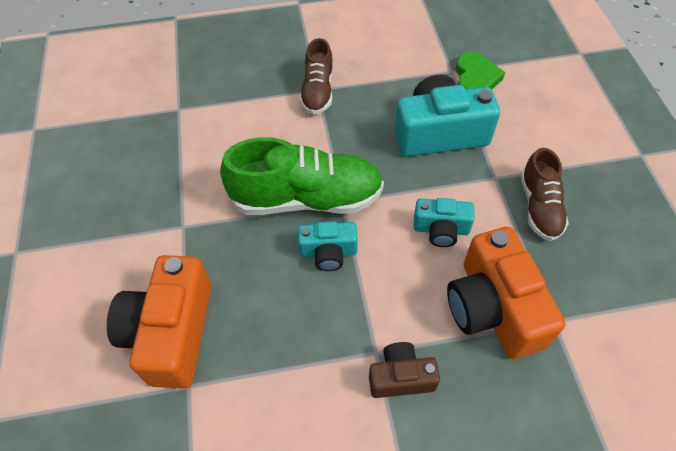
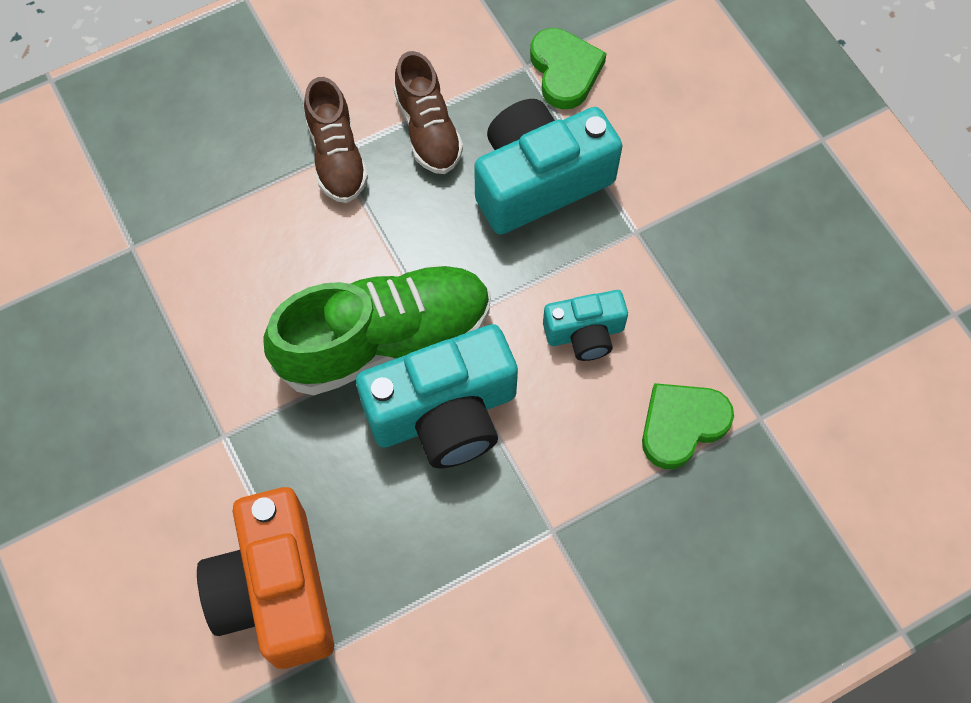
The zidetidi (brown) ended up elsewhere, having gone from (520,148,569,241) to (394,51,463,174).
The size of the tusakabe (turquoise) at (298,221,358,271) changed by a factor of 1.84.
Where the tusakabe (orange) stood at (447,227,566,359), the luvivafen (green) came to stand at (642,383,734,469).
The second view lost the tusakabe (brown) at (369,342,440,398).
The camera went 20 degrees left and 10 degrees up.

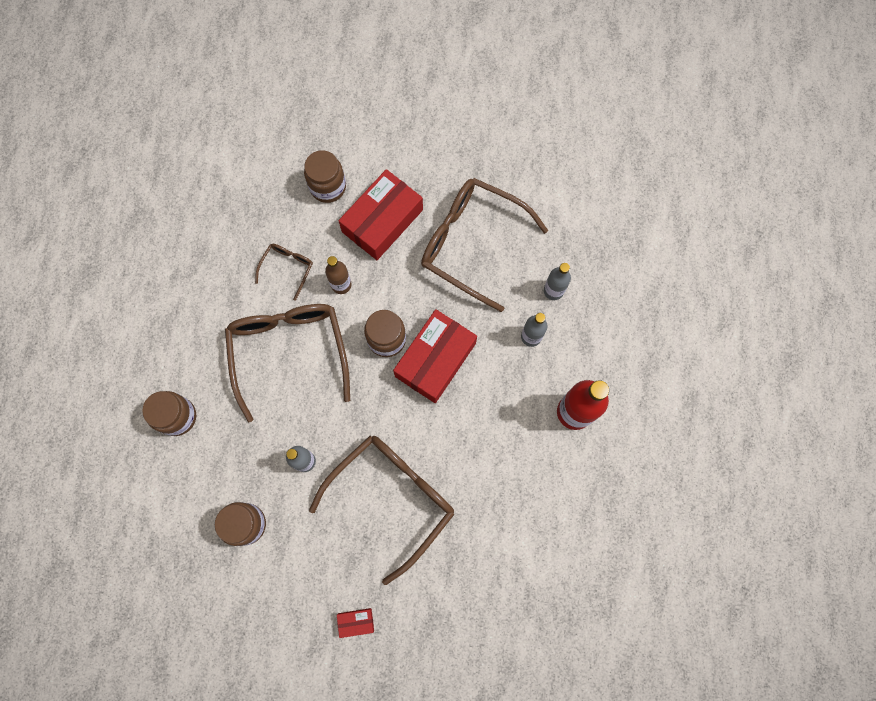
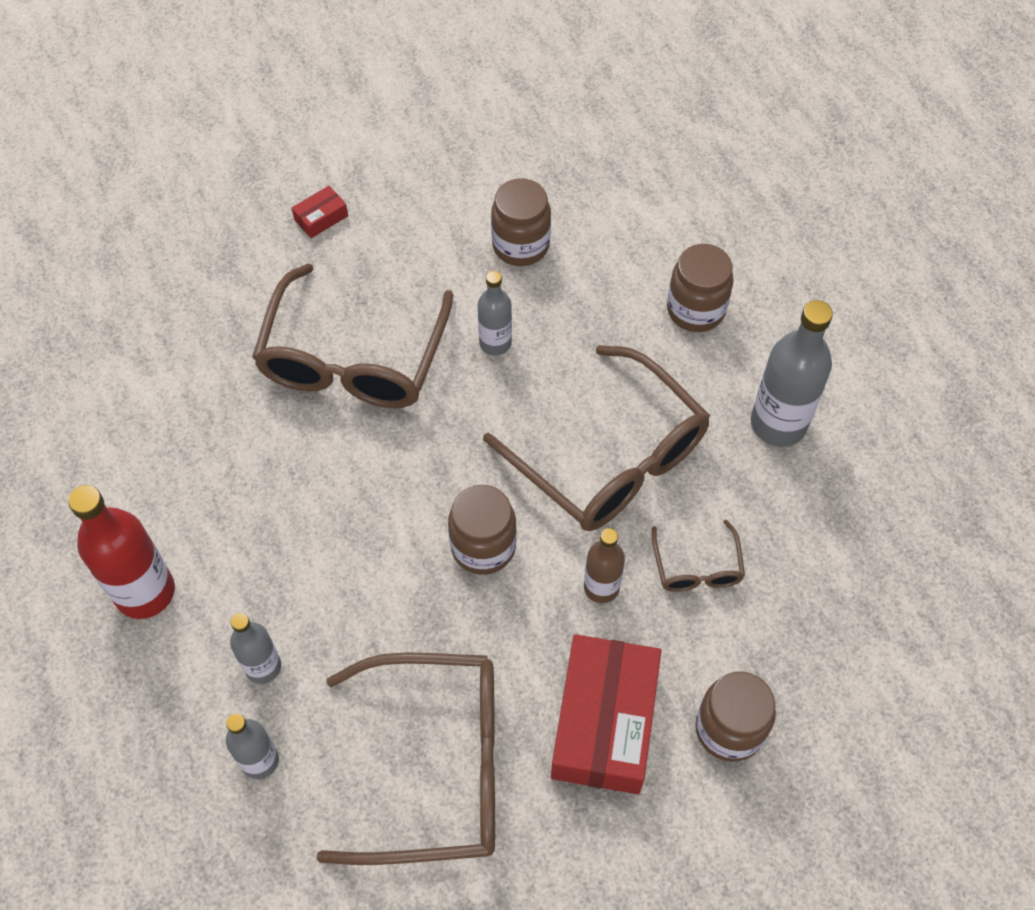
The second view lost the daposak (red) at (393,309,477,403).
The second view gained the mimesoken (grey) at (751,300,833,447).
The camera went 150 degrees right and 15 degrees down.

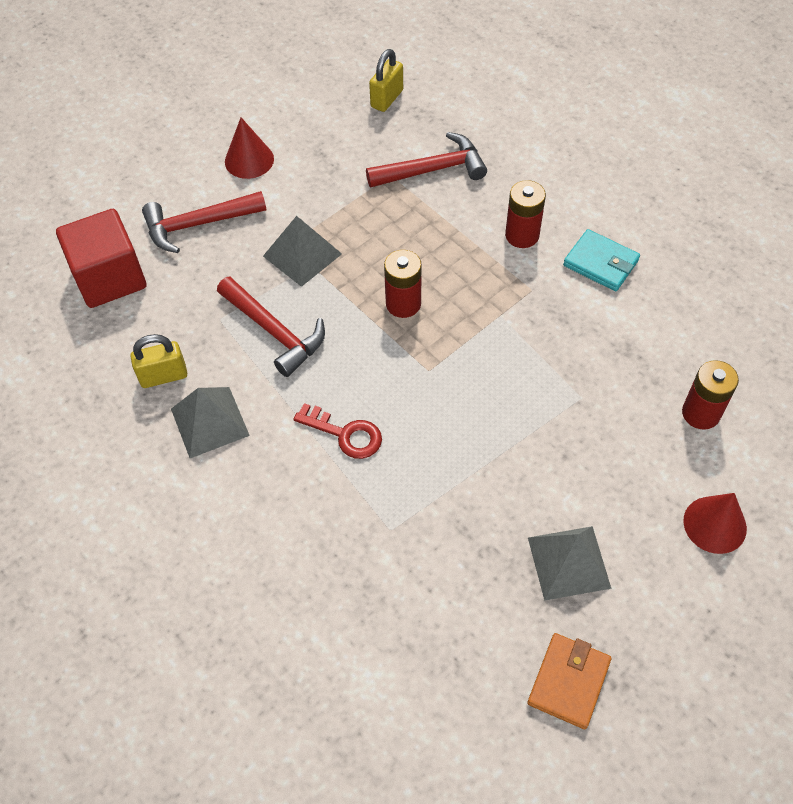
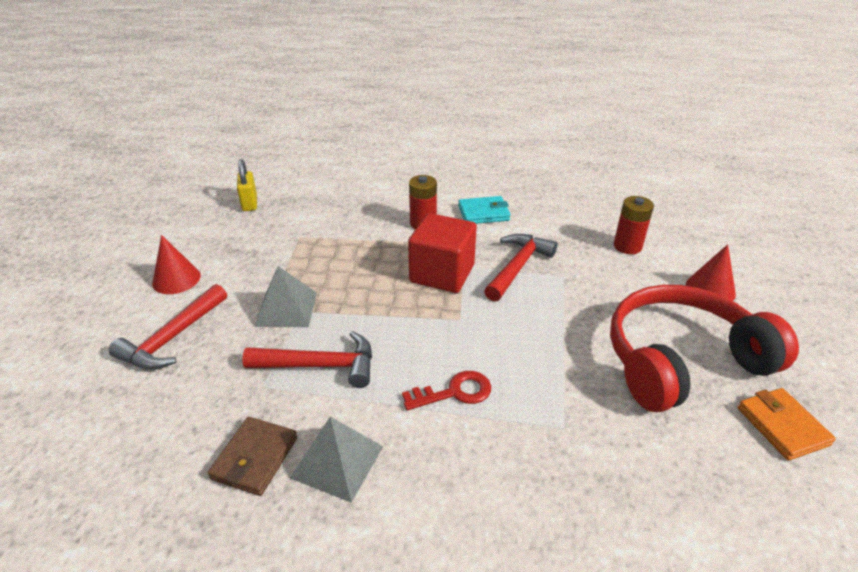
The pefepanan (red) ended up elsewhere, having gone from (366,132,487,188) to (484,234,557,302).
The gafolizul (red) ended up elsewhere, having gone from (56,209,146,308) to (408,213,477,293).
The second view lost the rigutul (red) at (384,250,421,318).
Where the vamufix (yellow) stood at (130,334,187,388), the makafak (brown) came to stand at (208,417,297,496).
Where the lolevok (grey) stood at (528,526,611,601), the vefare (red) came to stand at (610,285,799,412).
The camera went 45 degrees left and 20 degrees down.

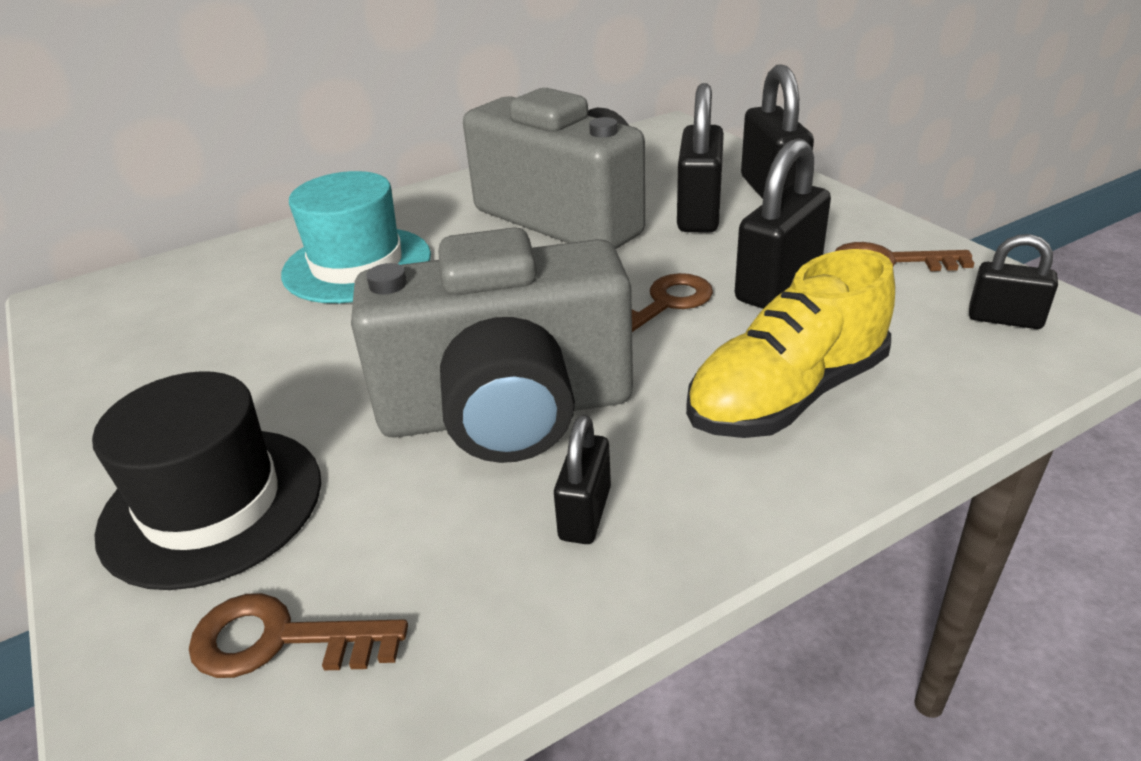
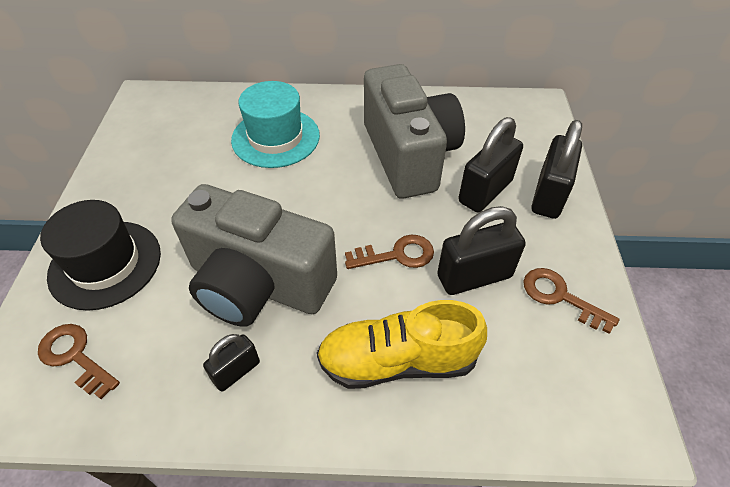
The second view lost the vamufix (black) at (969,234,1058,329).
The camera went 30 degrees right and 15 degrees up.

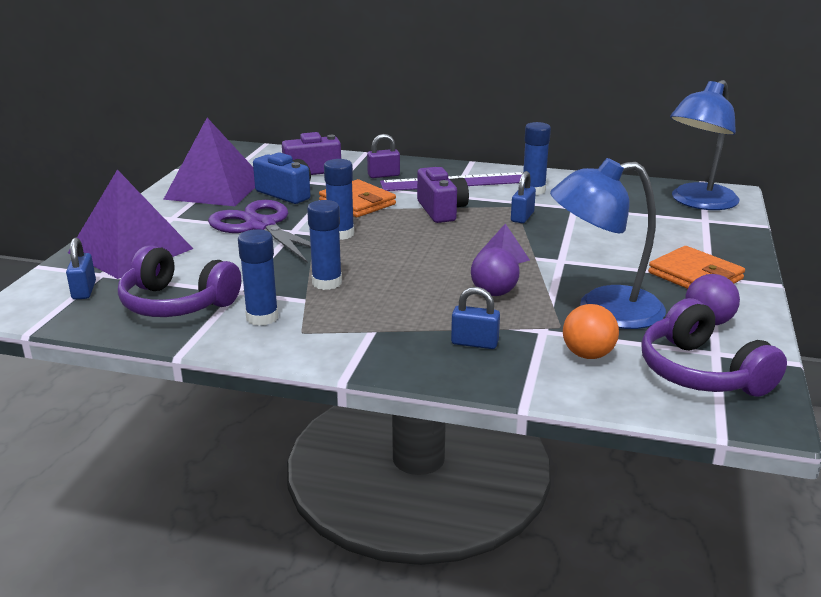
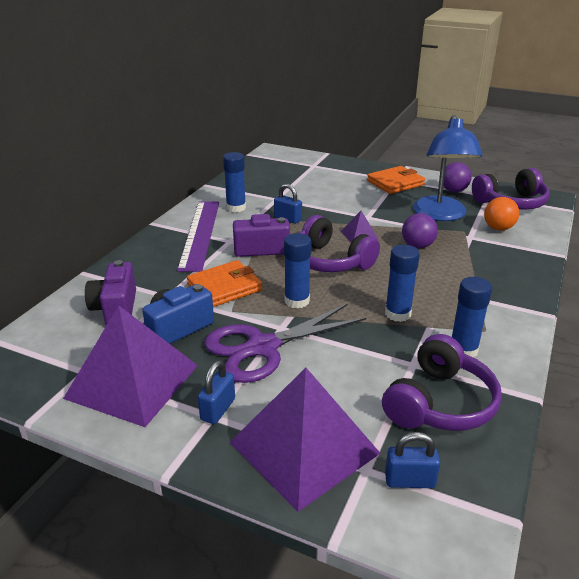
The second view lost the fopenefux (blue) at (670,80,739,210).
The second view lost the vamufix (purple) at (367,134,400,178).
The vamufix (blue) ended up elsewhere, having gone from (451,287,500,349) to (198,360,235,424).
The second view gained the vefare (purple) at (299,215,380,272).
The camera went 80 degrees left and 5 degrees up.

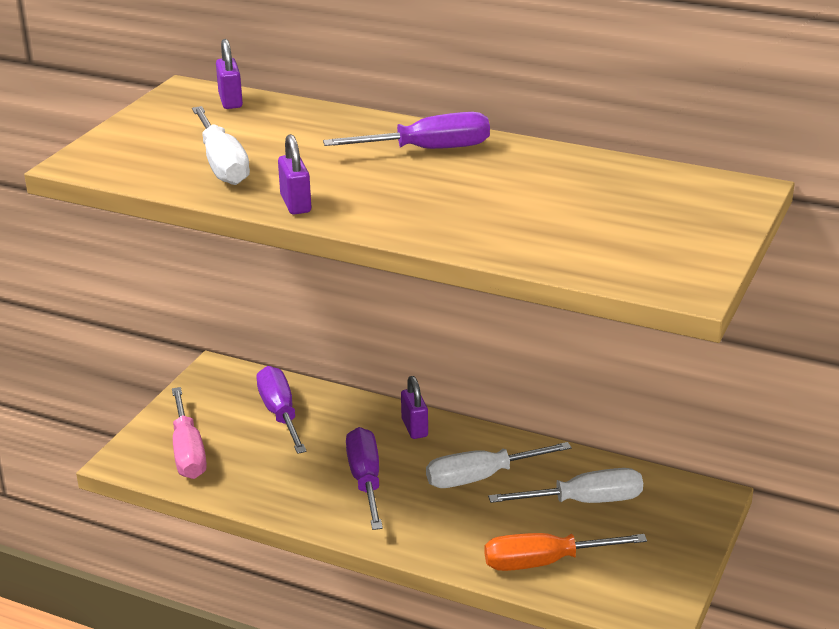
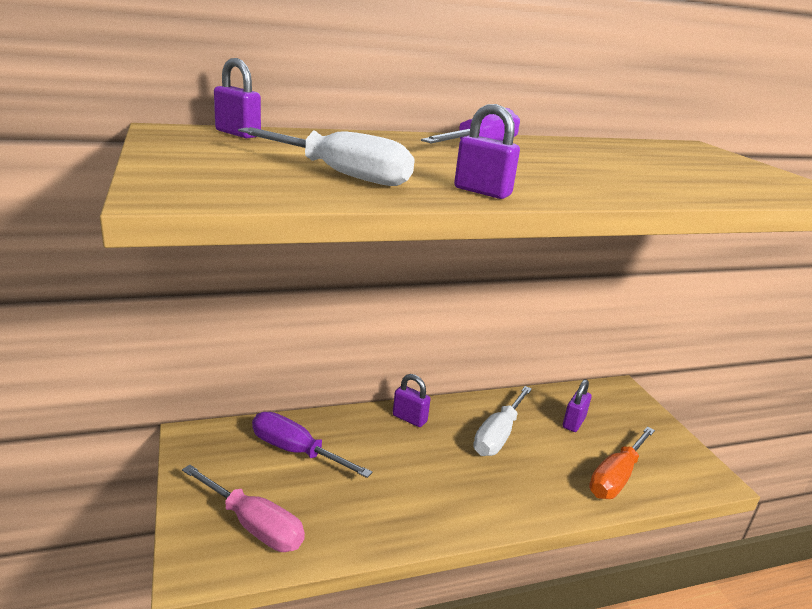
The second view lost the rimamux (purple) at (346,427,383,530).
Where the rimamux (white) stood at (488,468,643,503), the vamufix (purple) came to stand at (563,379,591,432).
The camera went 45 degrees left and 5 degrees down.

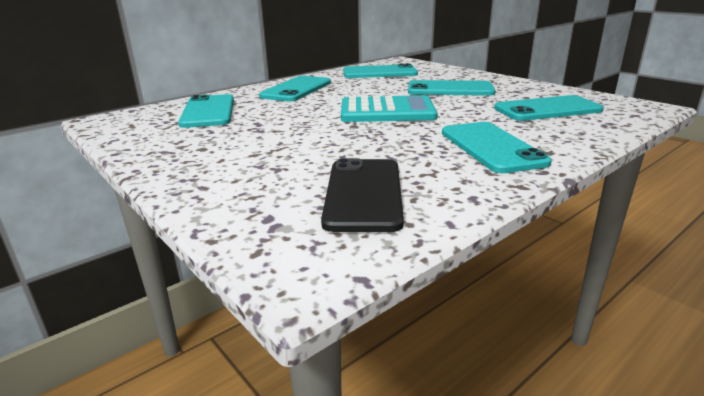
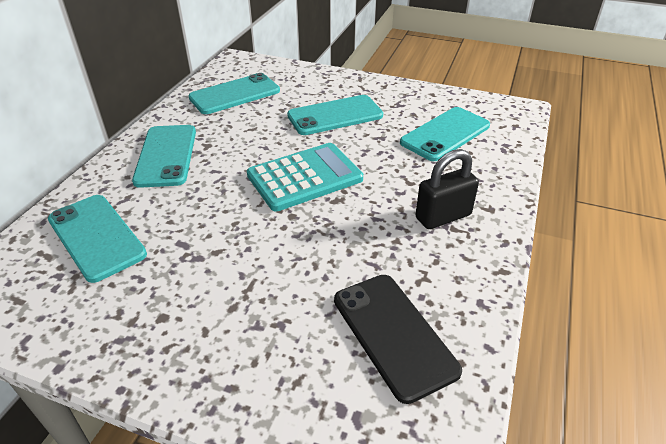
Where the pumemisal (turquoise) stood at (442,122,552,173), the vamufix (black) came to stand at (415,149,479,229).
The camera went 30 degrees left and 15 degrees up.

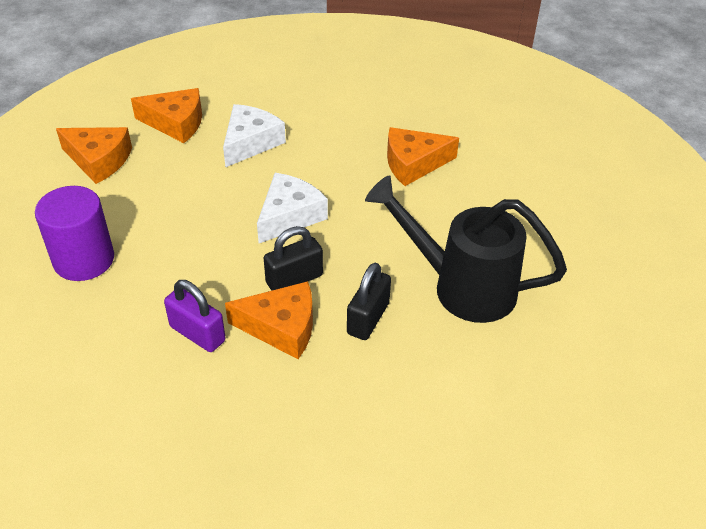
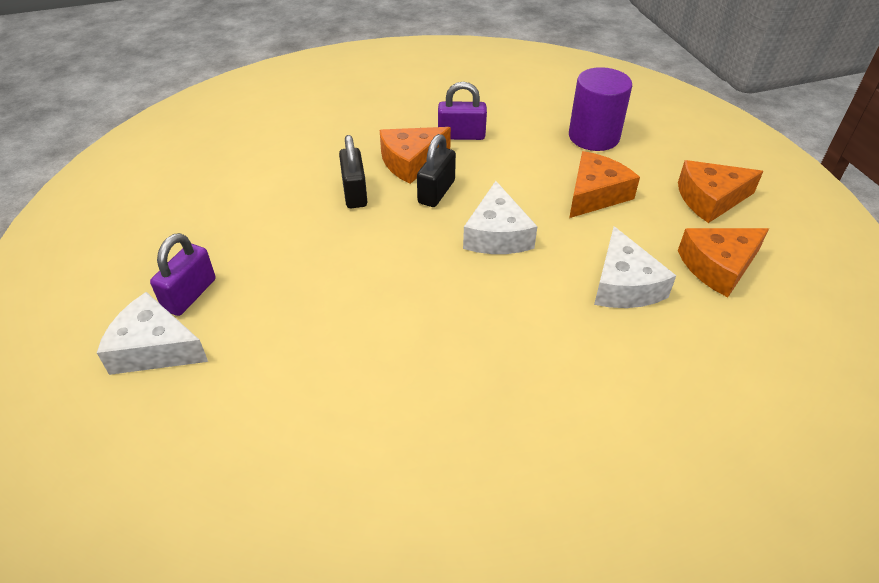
The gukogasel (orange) ended up elsewhere, having gone from (387,127,459,186) to (569,151,640,218).
The second view lost the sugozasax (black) at (365,175,567,323).
The second view gained the vamufix (purple) at (150,233,216,316).
The second view gained the gukogasel (white) at (97,292,208,375).
The camera went 145 degrees right and 0 degrees up.

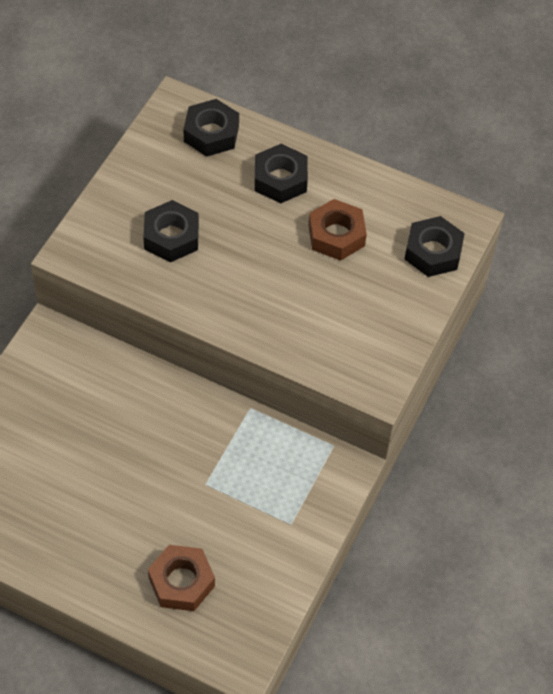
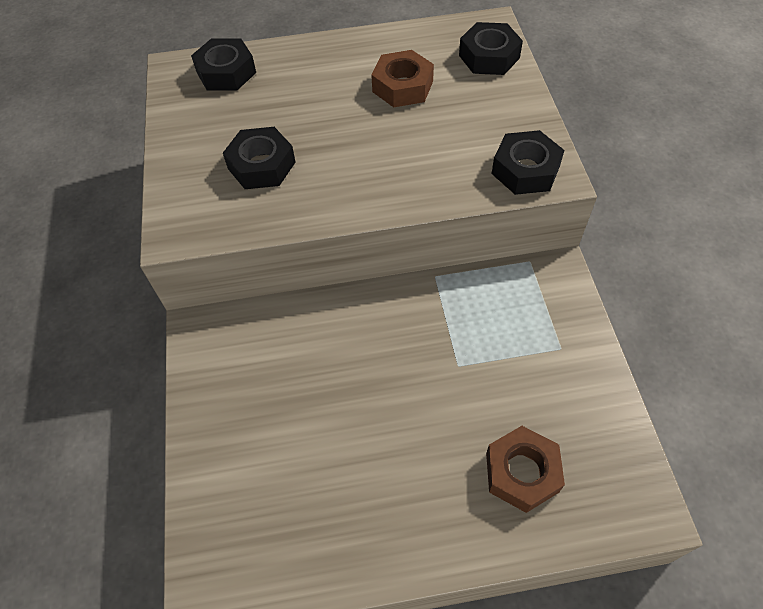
The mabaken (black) ended up elsewhere, having gone from (255,144,308,204) to (492,130,564,195).
The camera went 30 degrees left and 0 degrees up.

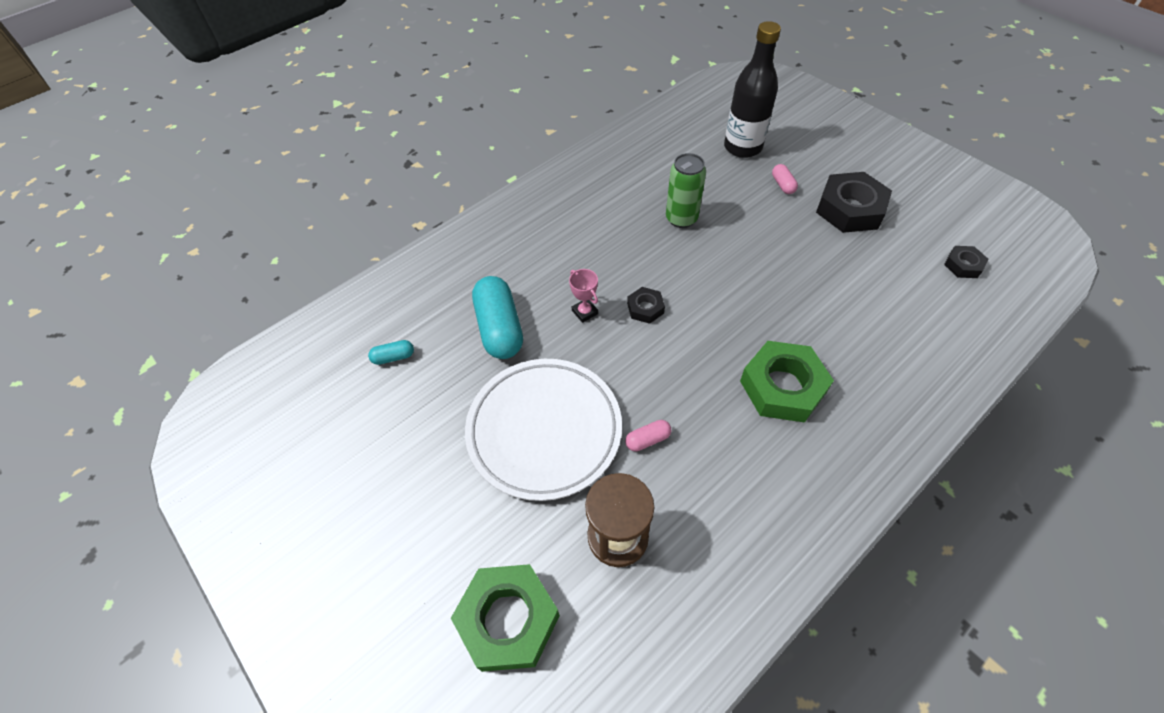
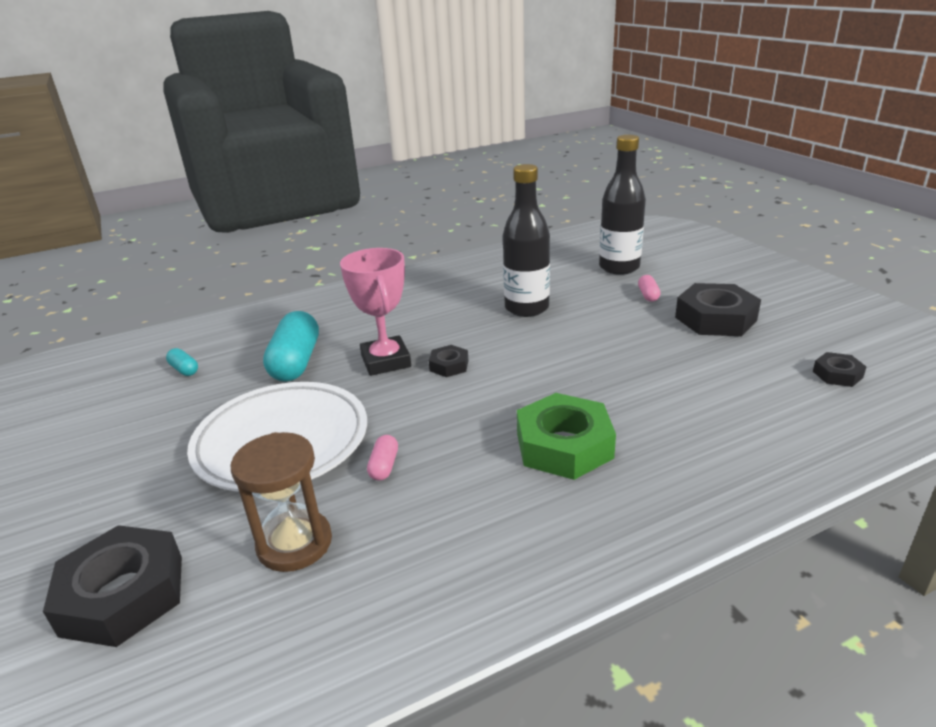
Where the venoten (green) stood at (666,153,706,228), the mimesoken (black) came to stand at (503,164,550,317).
The size of the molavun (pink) at (569,269,598,323) changed by a factor of 2.03.
The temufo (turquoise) at (368,340,414,365) ended up facing another way, 45 degrees clockwise from before.
The temufo (pink) at (625,420,671,451) ended up facing another way, 75 degrees counterclockwise from before.
What was the mabaken (green) at (451,564,560,672) turned into the mabaken (black) at (43,525,182,647).
The camera went 15 degrees right and 25 degrees down.

